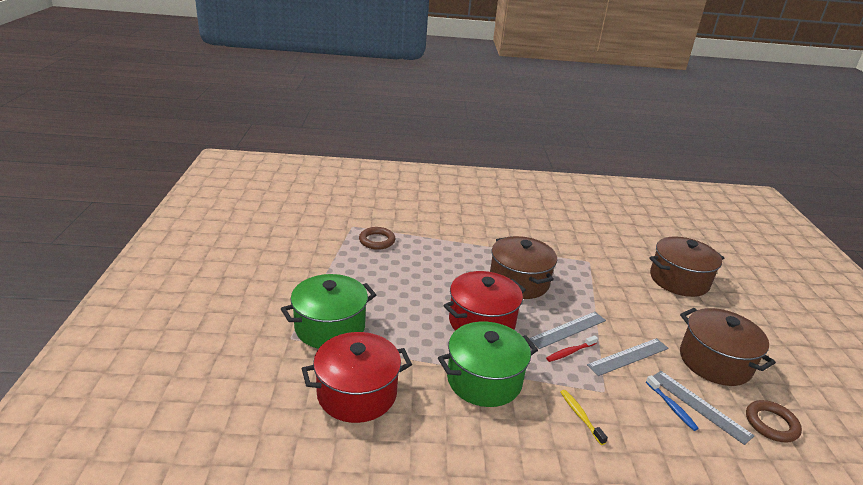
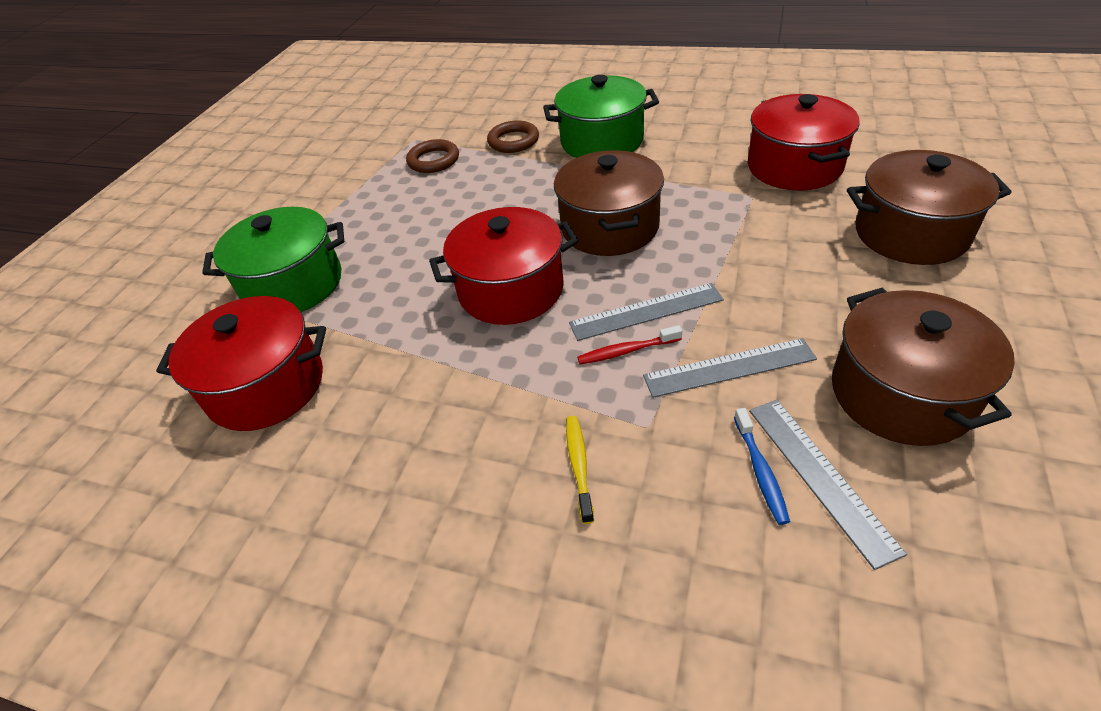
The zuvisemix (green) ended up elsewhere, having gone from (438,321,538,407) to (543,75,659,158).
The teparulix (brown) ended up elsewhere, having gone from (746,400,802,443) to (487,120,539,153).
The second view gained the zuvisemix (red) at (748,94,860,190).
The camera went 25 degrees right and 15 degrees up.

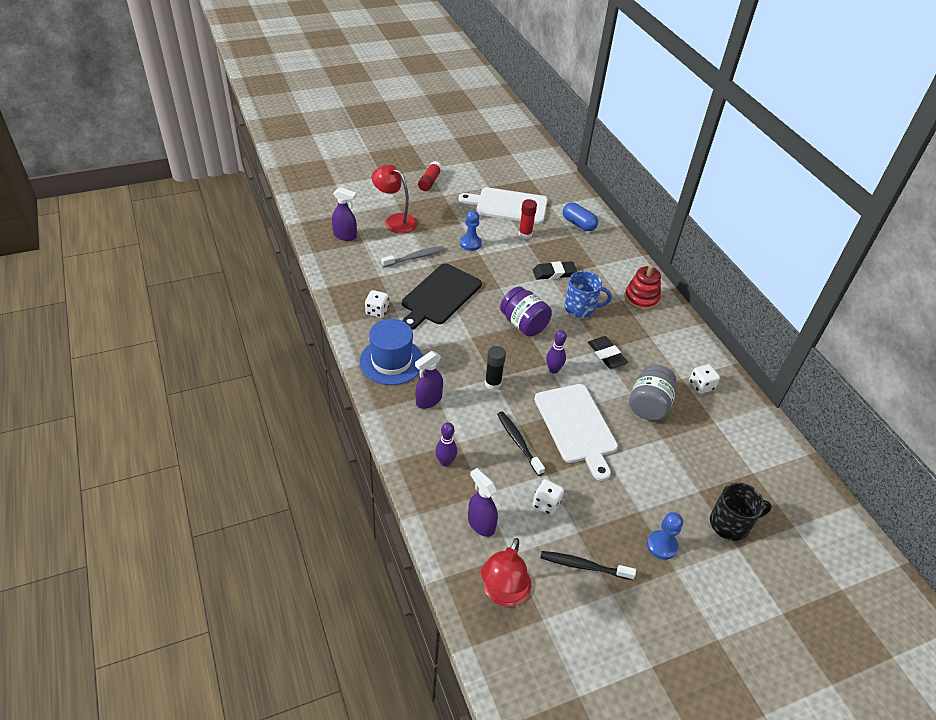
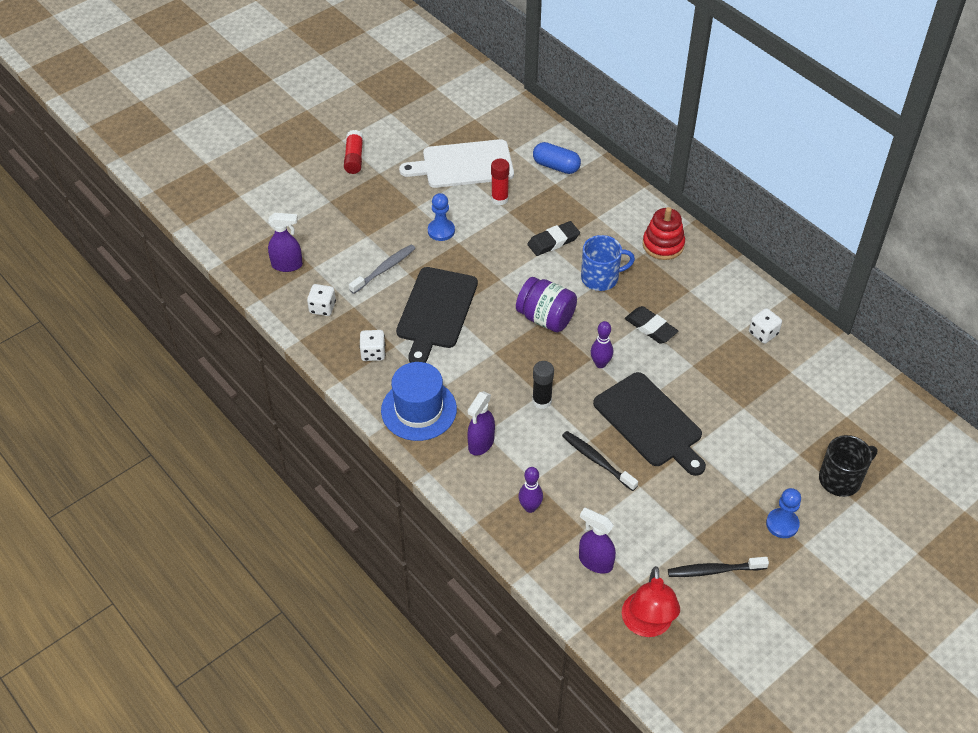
The second view lost the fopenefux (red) at (371,165,417,234).
The second view lost the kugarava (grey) at (629,365,677,421).
What was the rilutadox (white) at (534,384,618,481) turned into the rilutadox (black) at (593,372,706,476).
The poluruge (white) ended up elsewhere, having gone from (533,479,564,516) to (307,284,336,316).
The camera went 15 degrees left and 5 degrees up.

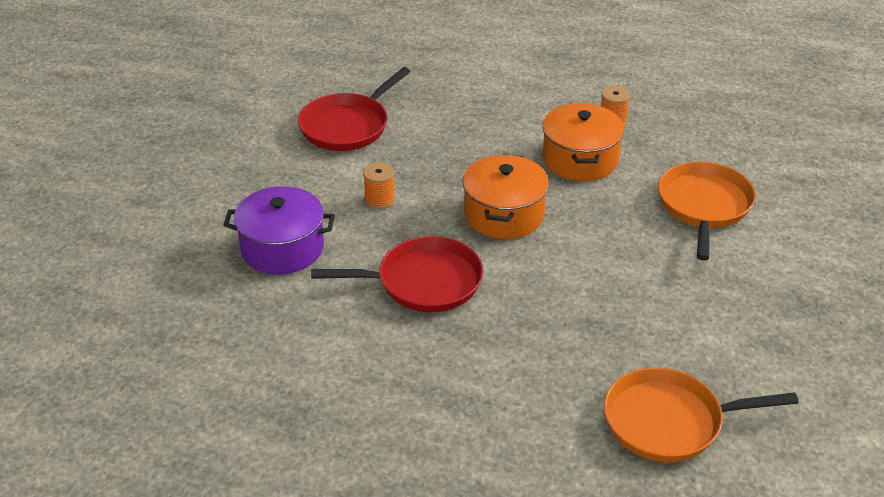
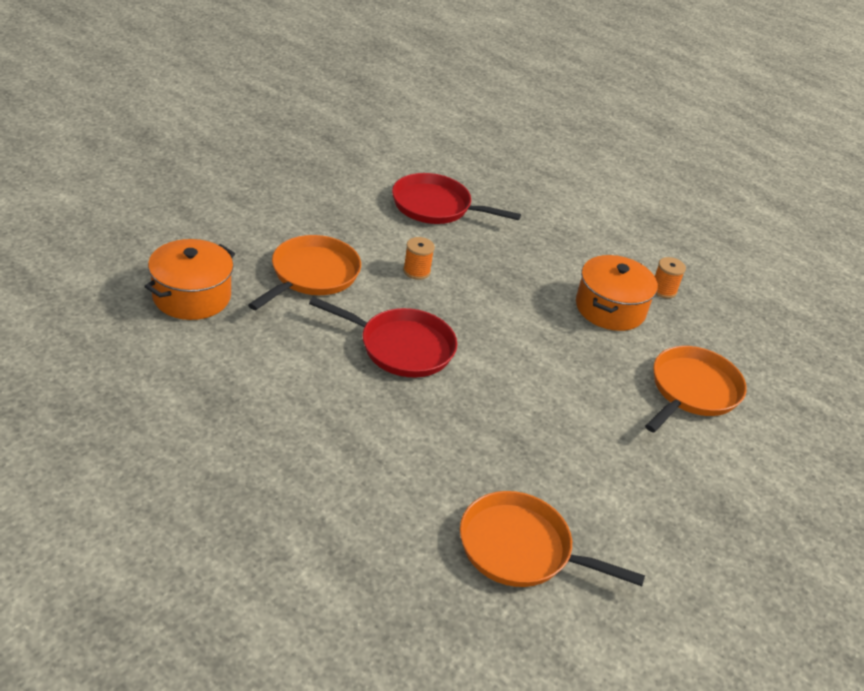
The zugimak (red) at (298,67,411,151) ended up facing another way, 45 degrees clockwise from before.
The zuvisemix (orange) ended up elsewhere, having gone from (462,154,549,239) to (144,239,235,320).
Where the zuvisemix (purple) stood at (224,186,335,274), the zugimak (orange) came to stand at (248,235,361,310).
The camera went 20 degrees right and 0 degrees up.

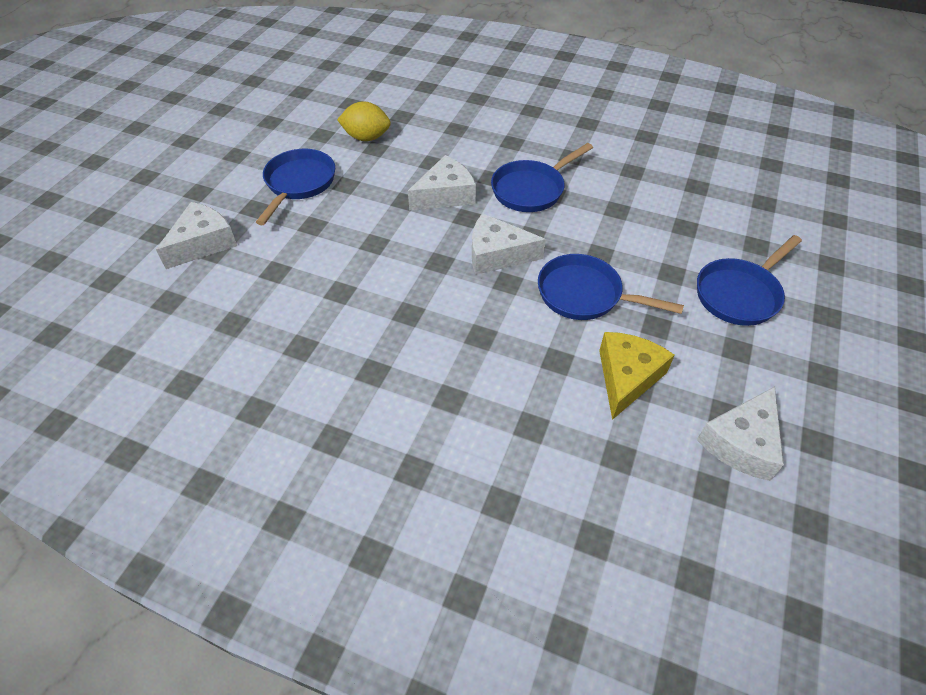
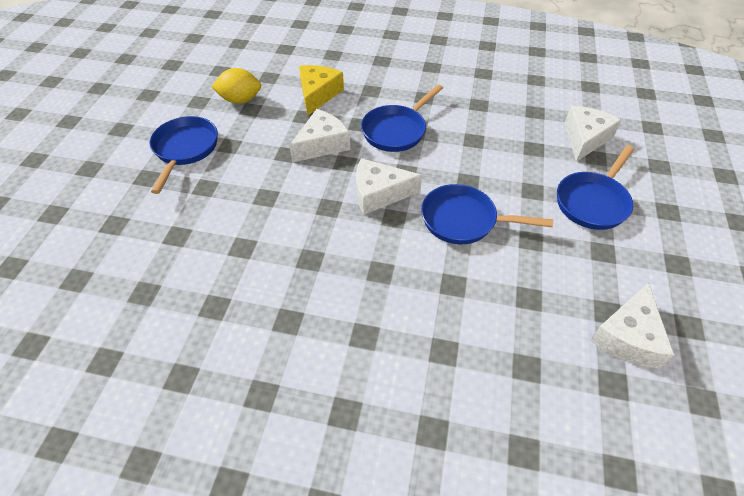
The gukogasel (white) ended up elsewhere, having gone from (156,202,237,269) to (565,106,622,162).
The gukogasel (yellow) ended up elsewhere, having gone from (599,332,675,420) to (299,65,344,116).
The camera went 10 degrees left and 0 degrees up.

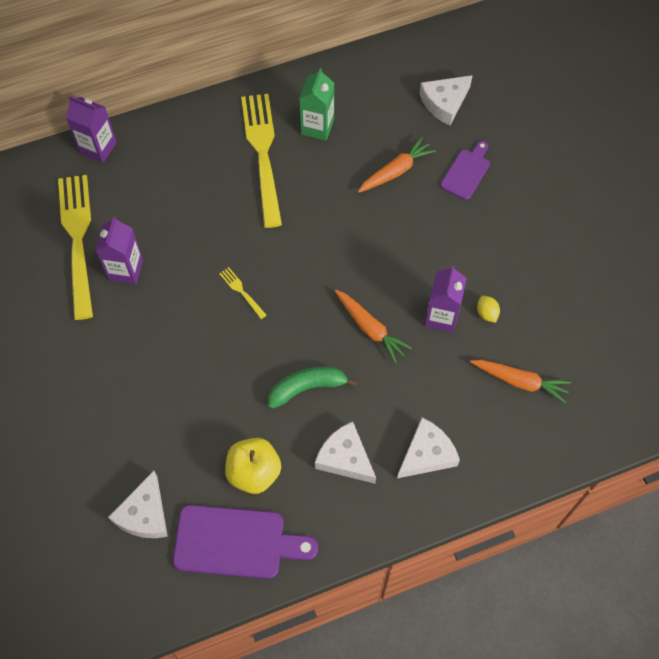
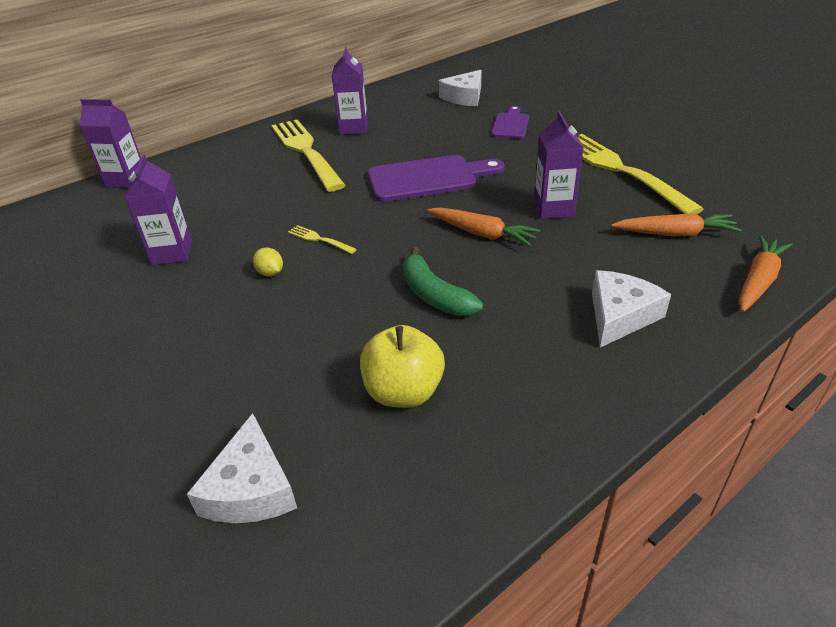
What was the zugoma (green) at (299,68,334,141) turned into the zugoma (purple) at (332,47,368,135).
The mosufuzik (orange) ended up elsewhere, having gone from (358,137,436,193) to (739,235,793,312).
The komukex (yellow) ended up elsewhere, having gone from (58,175,93,320) to (578,134,704,214).
The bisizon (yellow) ended up elsewhere, having gone from (477,296,500,323) to (253,248,283,277).
The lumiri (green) at (268,366,357,409) ended up facing another way, 90 degrees counterclockwise from before.
The second view lost the gukogasel (white) at (315,421,376,484).
The rilutadox (purple) ended up elsewhere, having gone from (173,505,318,579) to (368,155,505,202).
The camera went 15 degrees left and 25 degrees down.

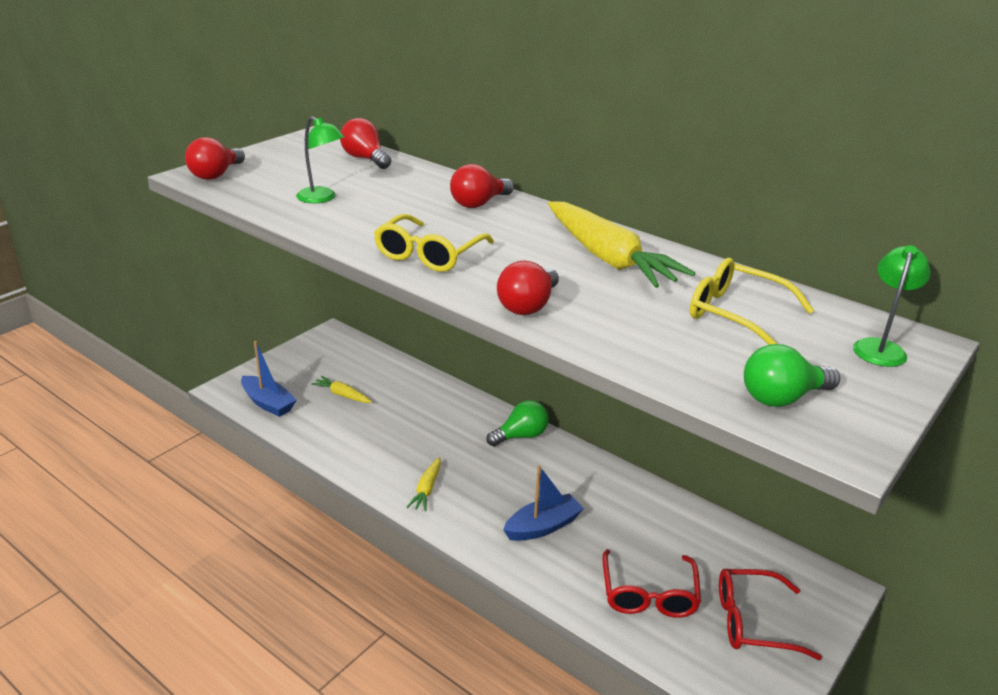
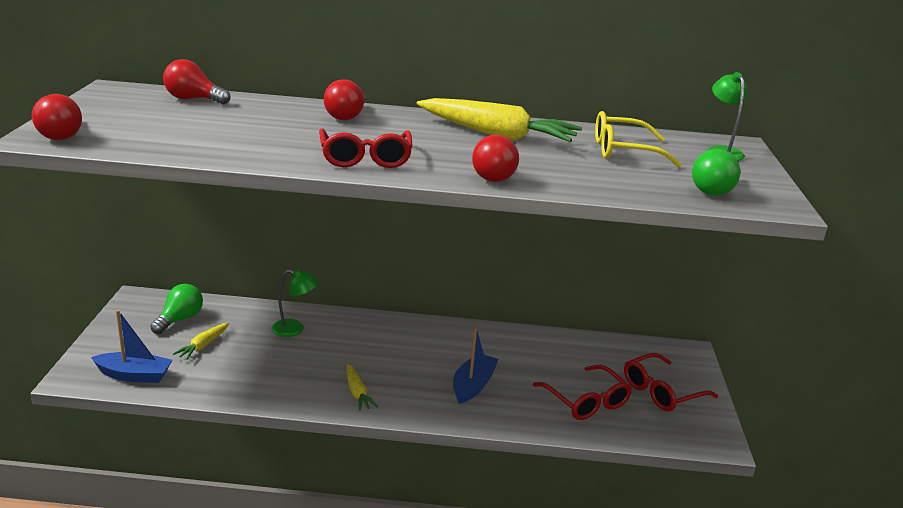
The fopenefux (green) ended up elsewhere, having gone from (296,116,345,203) to (271,269,319,337).
What was the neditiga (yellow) at (374,214,494,272) turned into the neditiga (red) at (319,129,413,168).
The mosufuzik (yellow) at (311,376,372,403) ended up facing another way, 60 degrees counterclockwise from before.
The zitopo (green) ended up elsewhere, having gone from (486,400,549,446) to (150,284,203,334).
The camera went 35 degrees left and 5 degrees down.

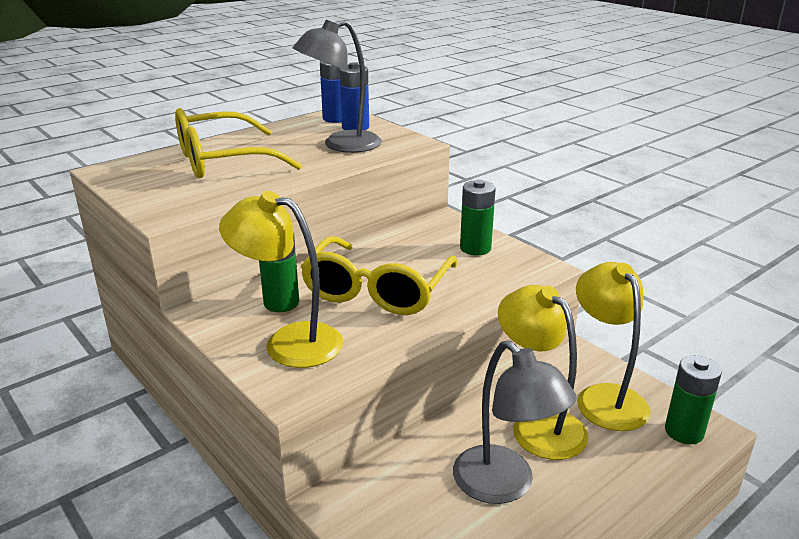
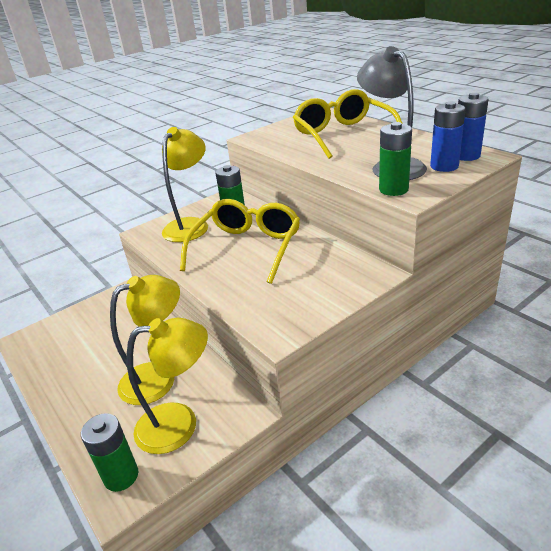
The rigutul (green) ended up elsewhere, having gone from (460,179,496,255) to (379,122,412,196).
The neditiga (yellow) at (300,236,457,315) ended up facing another way, 90 degrees clockwise from before.
The second view lost the fopenefux (grey) at (453,340,577,504).
The camera went 95 degrees right and 5 degrees up.

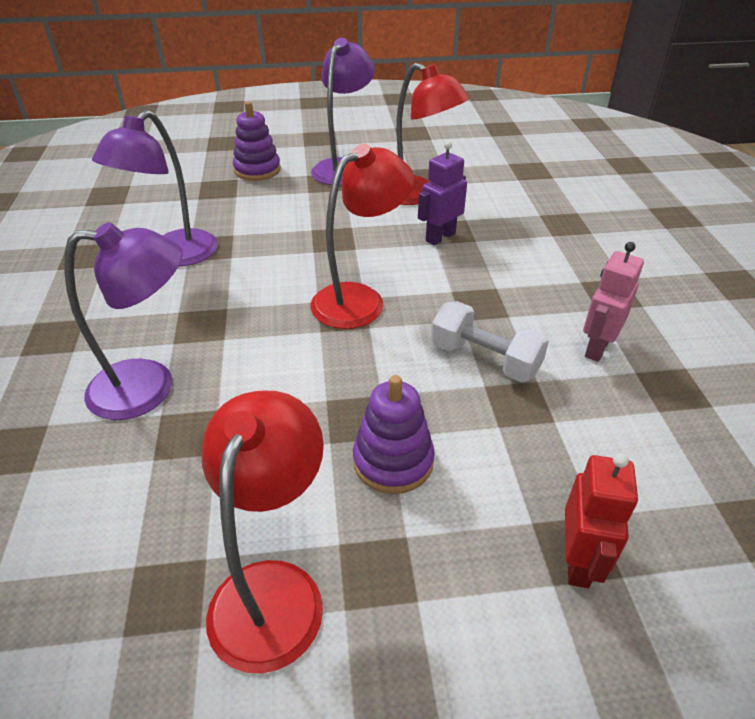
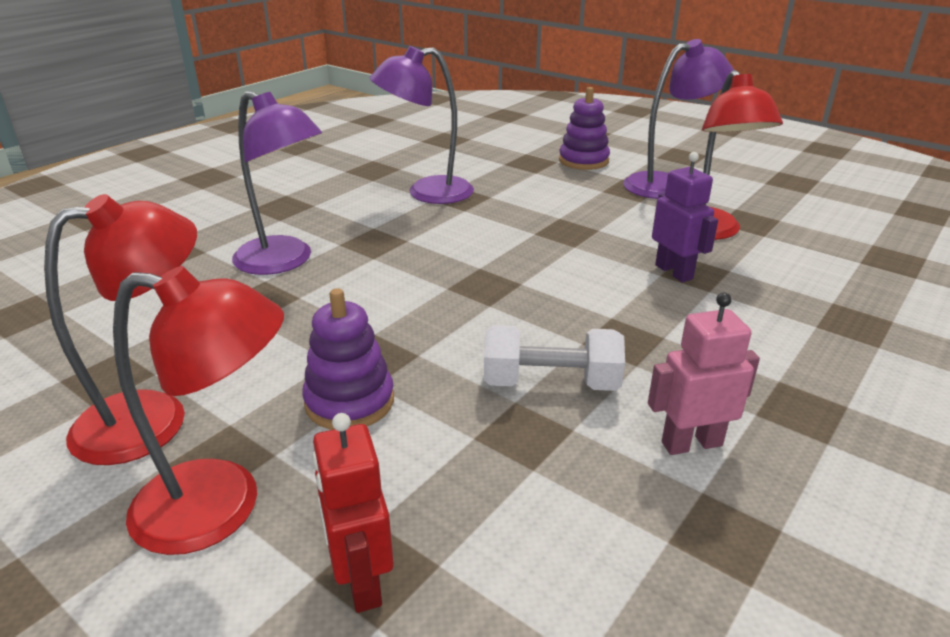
The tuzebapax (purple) at (418,141,467,245) ended up facing another way, 60 degrees clockwise from before.
The fopenefux (red) ended up elsewhere, having gone from (310,144,414,329) to (113,266,284,555).
The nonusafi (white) at (431,301,549,383) ended up facing another way, 75 degrees counterclockwise from before.
The tuzebapax (red) at (565,453,638,588) ended up facing another way, 105 degrees clockwise from before.
The camera went 45 degrees right and 10 degrees down.

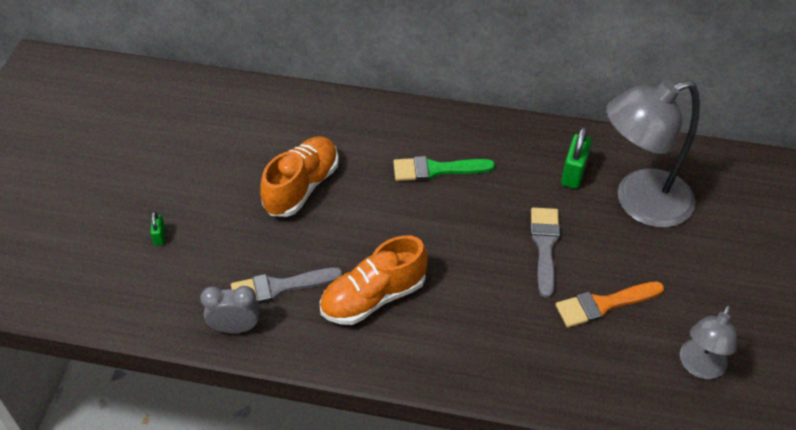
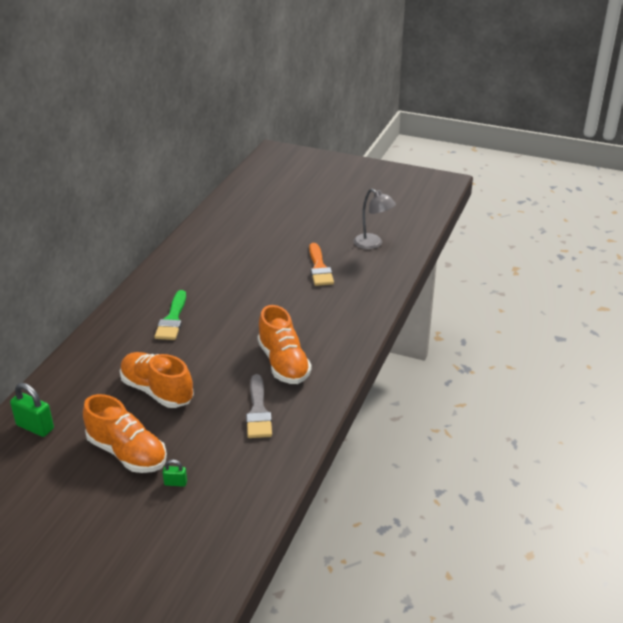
The second view lost the fopenefux (grey) at (606,80,700,228).
The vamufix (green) ended up elsewhere, having gone from (561,127,592,189) to (10,383,54,437).
The second view lost the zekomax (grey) at (530,207,560,298).
The second view lost the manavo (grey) at (200,286,259,333).
The second view gained the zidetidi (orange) at (83,394,167,473).
The camera went 80 degrees left and 15 degrees down.

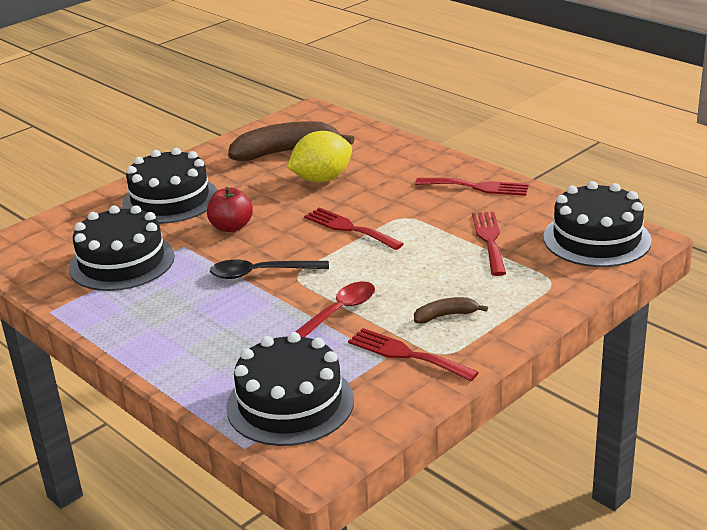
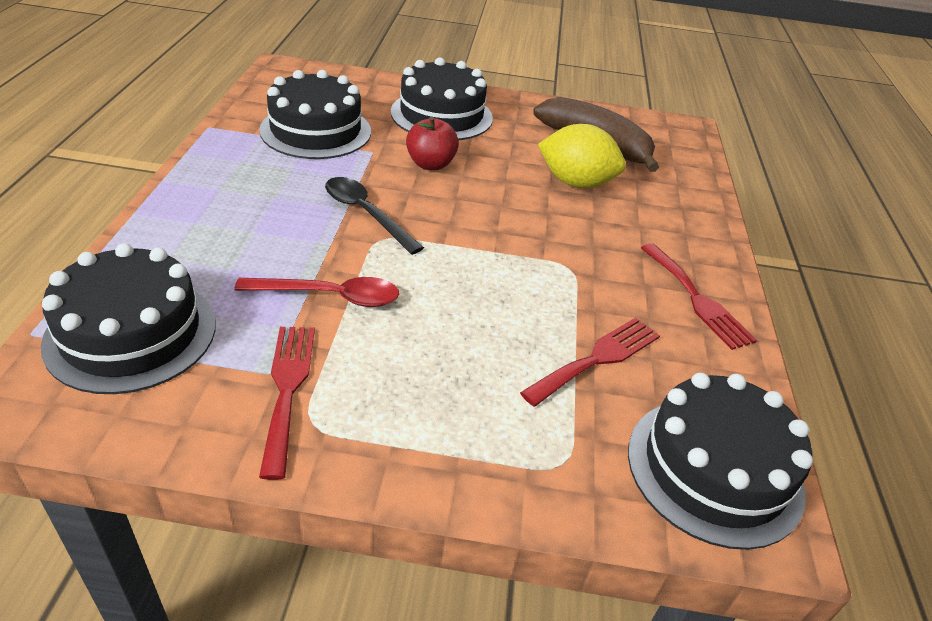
The second view lost the komukex (red) at (304,207,404,250).
The second view lost the lumiri (brown) at (414,297,488,324).
The camera went 45 degrees right and 10 degrees up.

